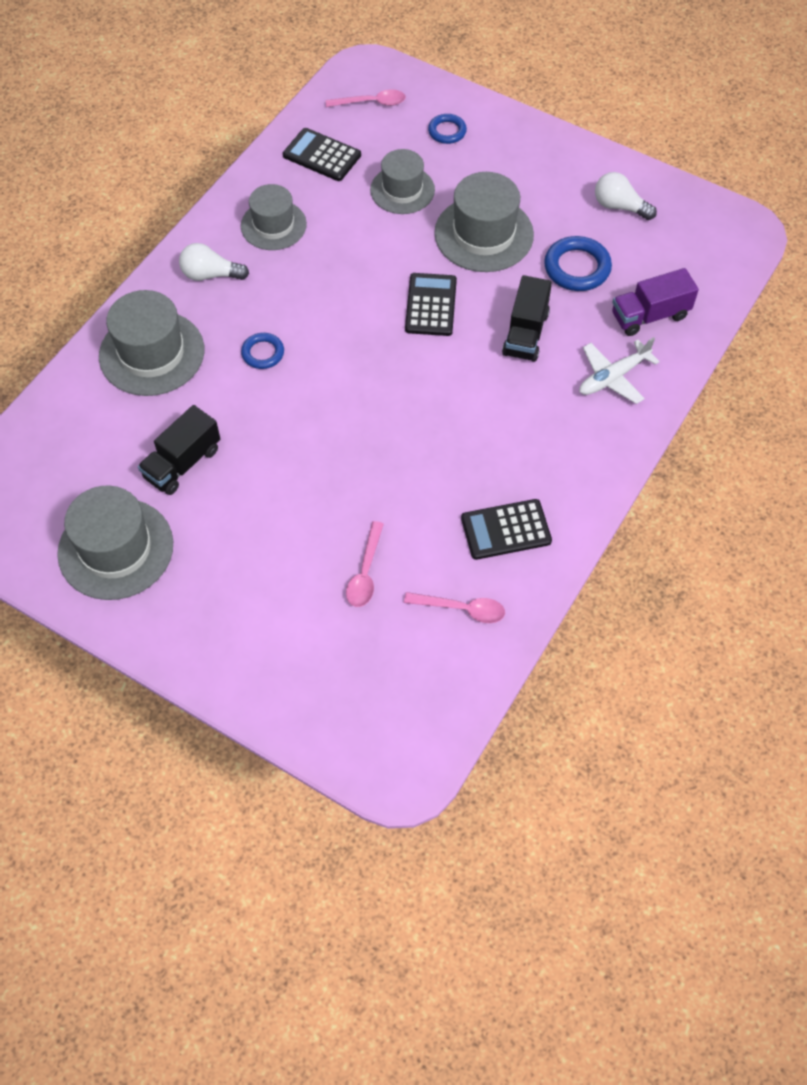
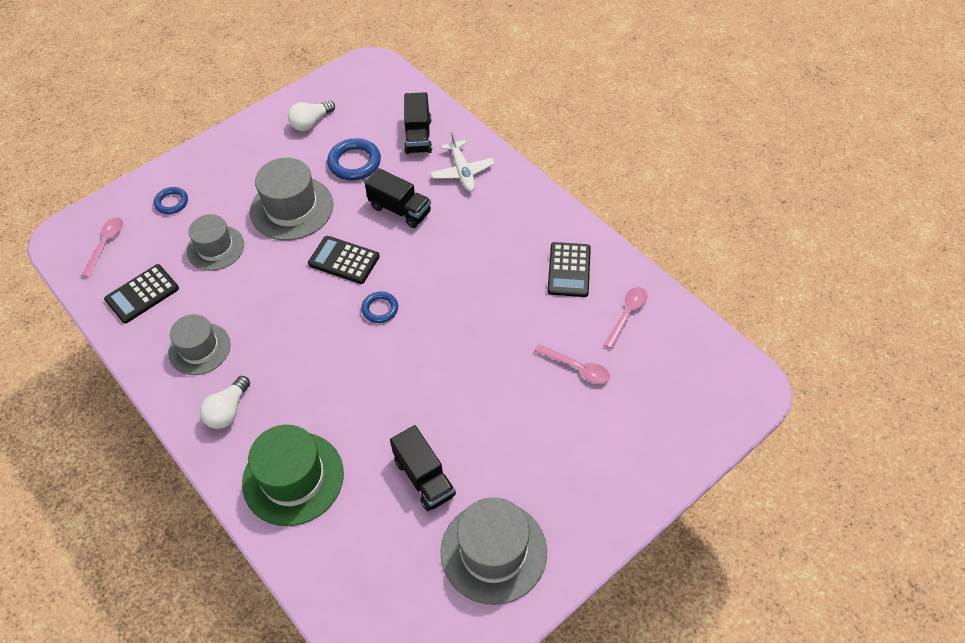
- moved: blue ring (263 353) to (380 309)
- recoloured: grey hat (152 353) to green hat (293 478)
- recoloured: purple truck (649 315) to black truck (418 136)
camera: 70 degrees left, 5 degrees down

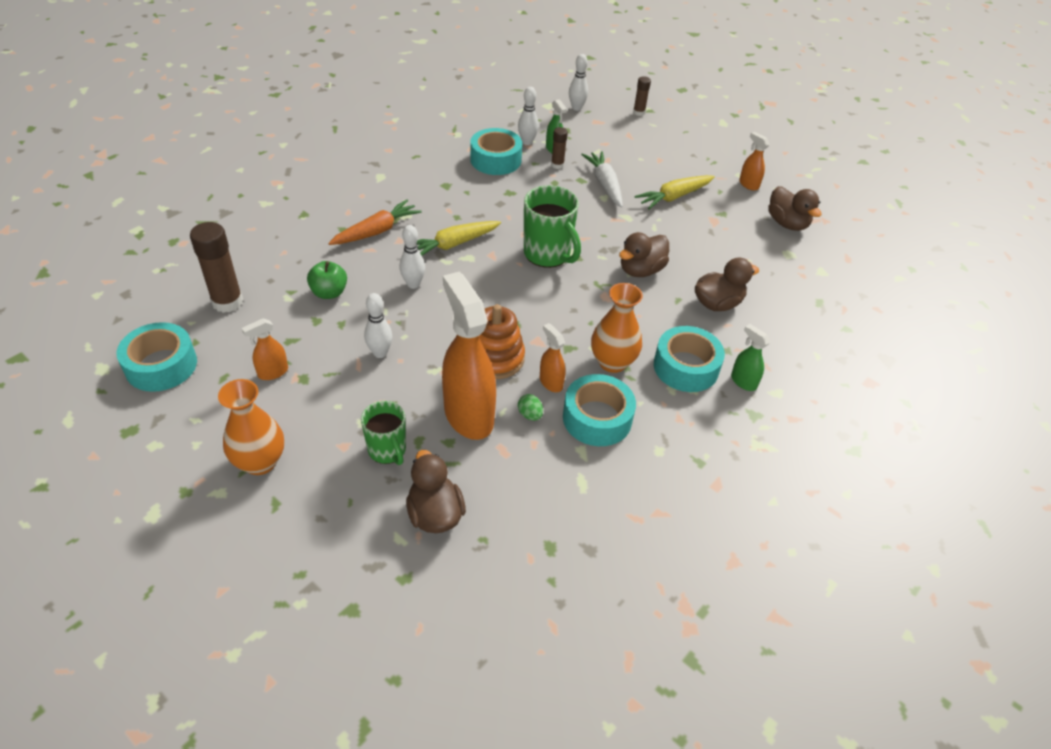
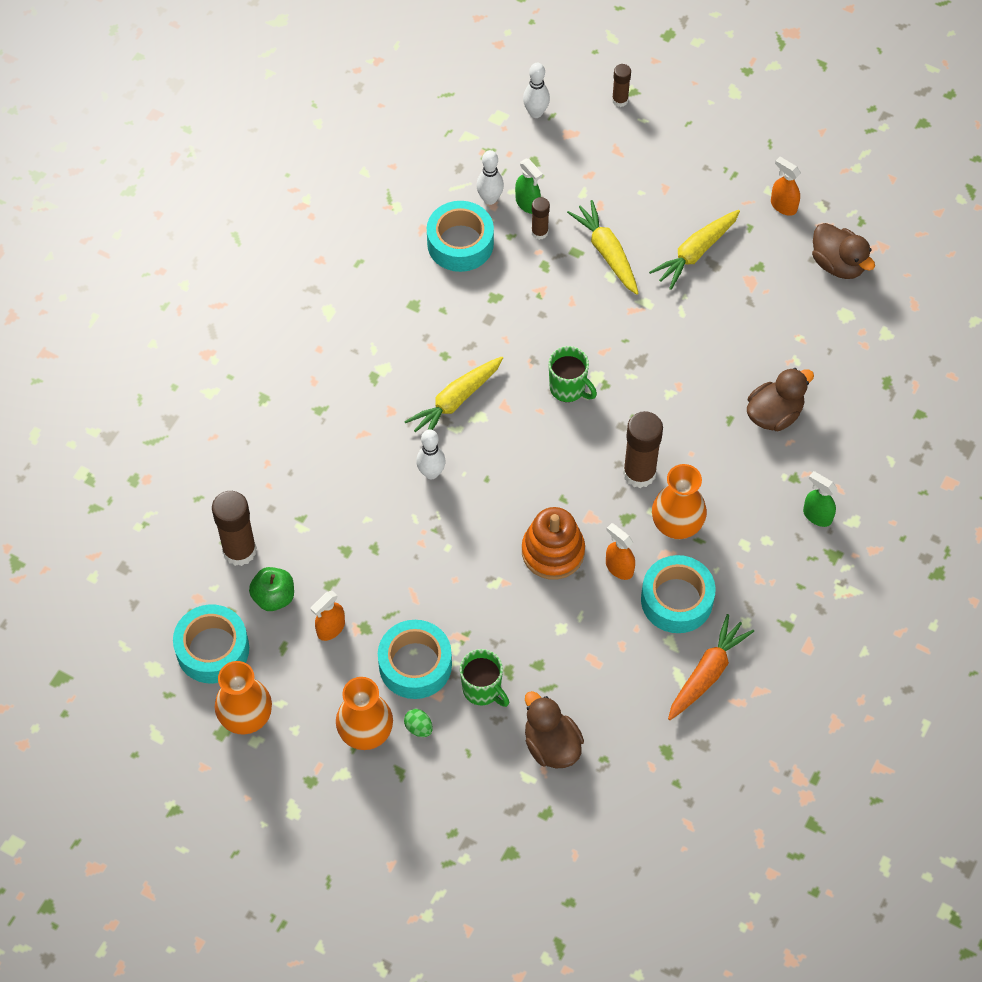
- removed: white bowling pin (380 353)
- removed: orange spray bottle (468 415)
- removed: brown duck (641 270)
- added: orange vase (246 717)
- added: brown glue stick (639 473)
- moved: green apple (329 293) to (274 597)
- moved: orange carrot (376 231) to (707 673)
- moved: green egg (530 415) to (418 727)
- moved: turquoise tape (686 367) to (415 664)
- recoloured: white carrot (605 184) to yellow carrot (607 252)
- resized: green mug (548 254) = (568 388) x0.64
camera: 10 degrees left, 15 degrees up

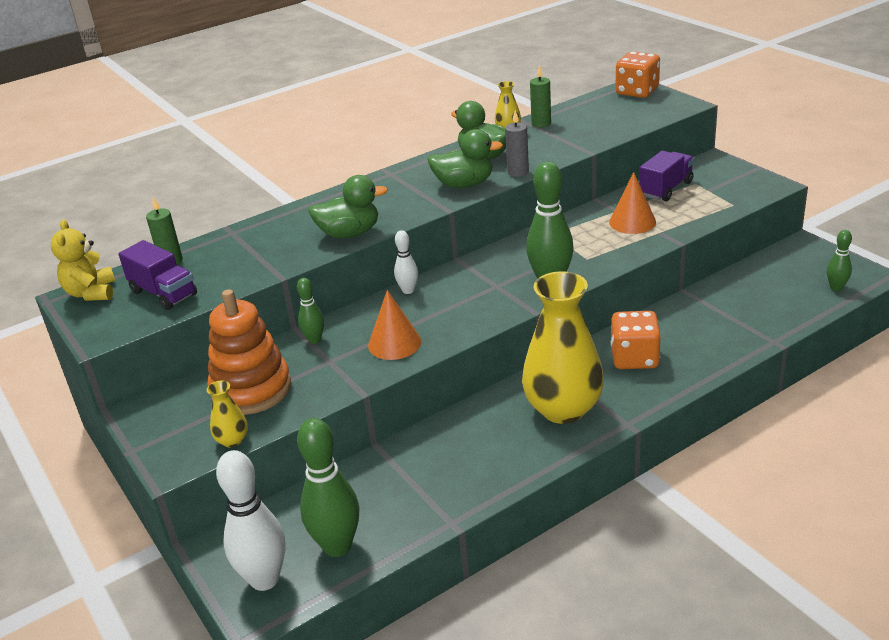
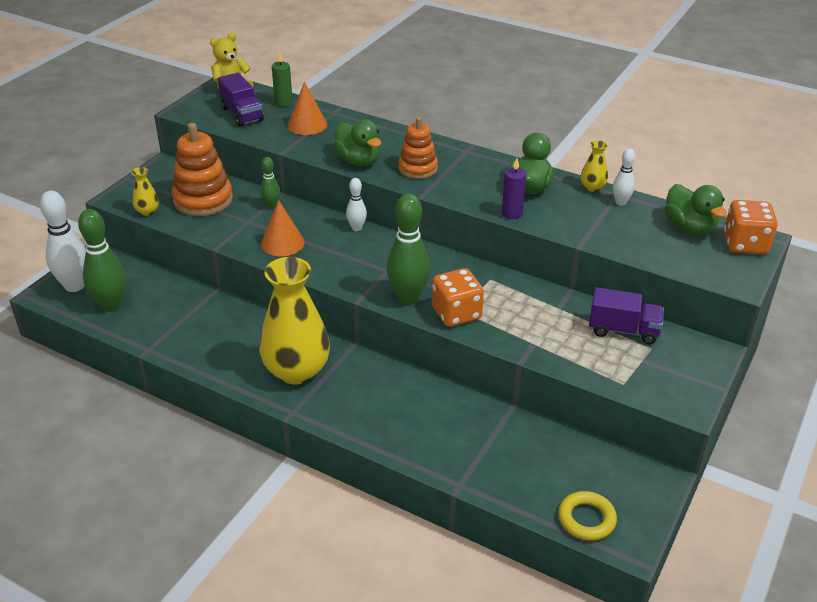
- added: orange stacking toy (418 168)
- moved: green duck (464 184) to (689 227)
- moved: orange cone (632 222) to (307 125)
- moved: orange dice (634 358) to (456 313)
- replaced: green candle (541 123) to white bowling pin (620 202)
- replaced: green bowling pin (836 288) to yellow ring (586 519)
- recoloured: grey candle (518 172) to purple candle (512 213)
- turned: purple truck (163 293) = (242 114) 45 degrees counterclockwise
camera: 60 degrees right, 5 degrees up

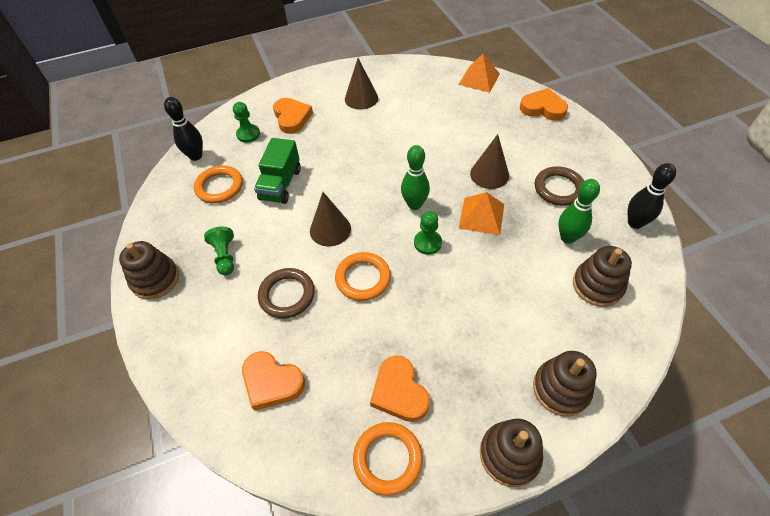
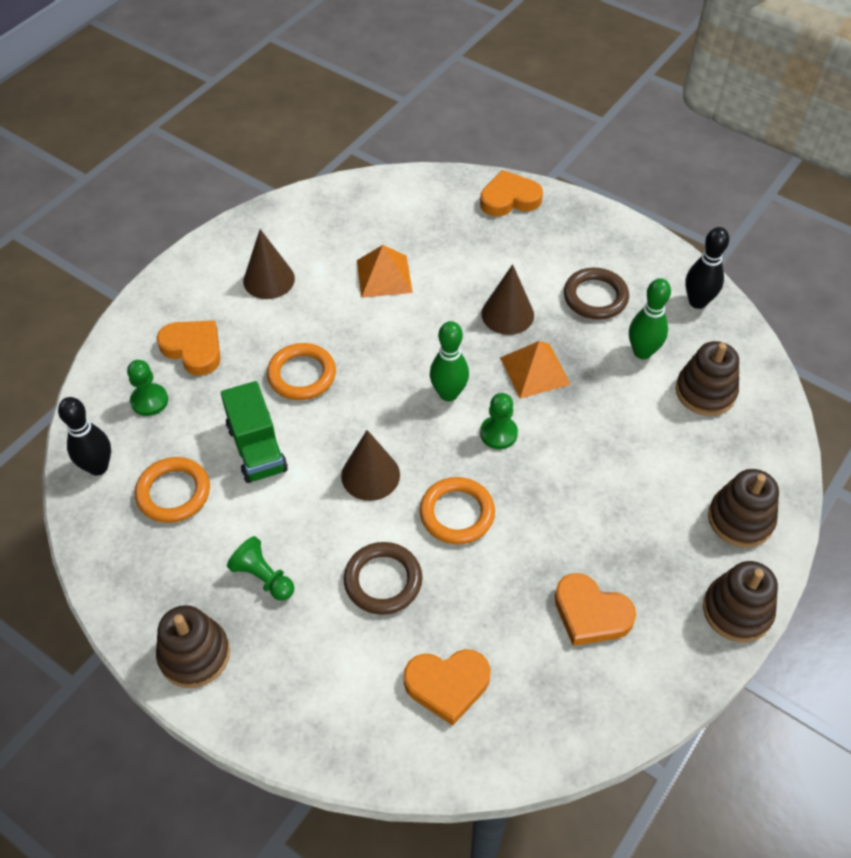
- moved: orange ring (387 459) to (302 375)
- moved: orange pyramid (479 79) to (384 276)
camera: 35 degrees left, 0 degrees up

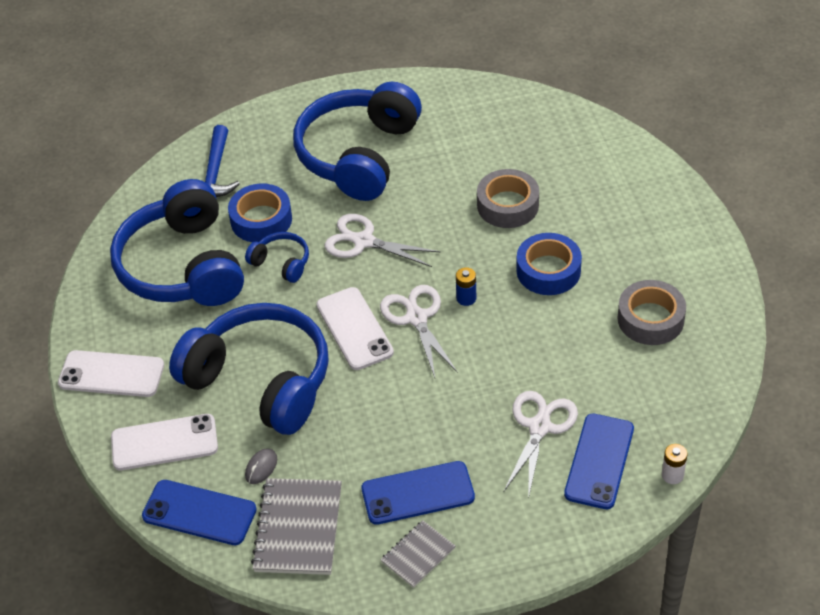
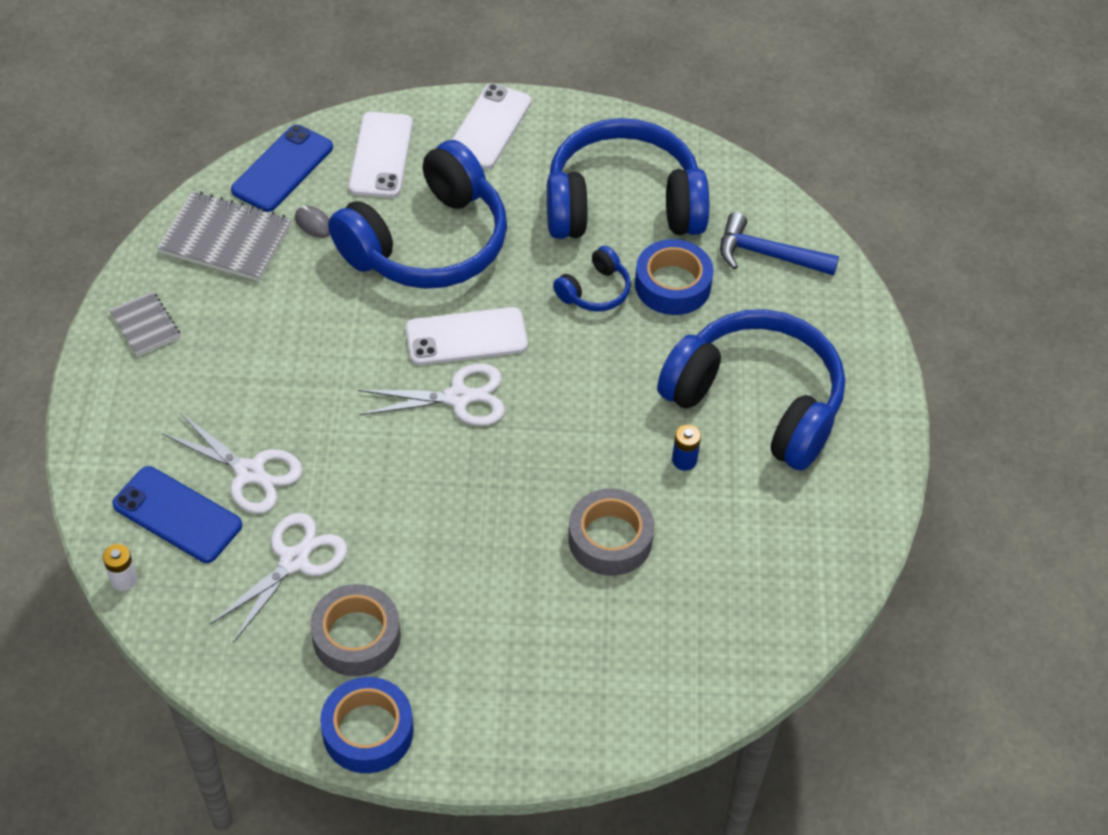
- removed: blue phone (418 493)
- moved: white scissors (364 241) to (294 561)
- moved: blue battery (466 298) to (684 460)
- moved: blue tape (548 270) to (368 731)
camera: 100 degrees right, 5 degrees up

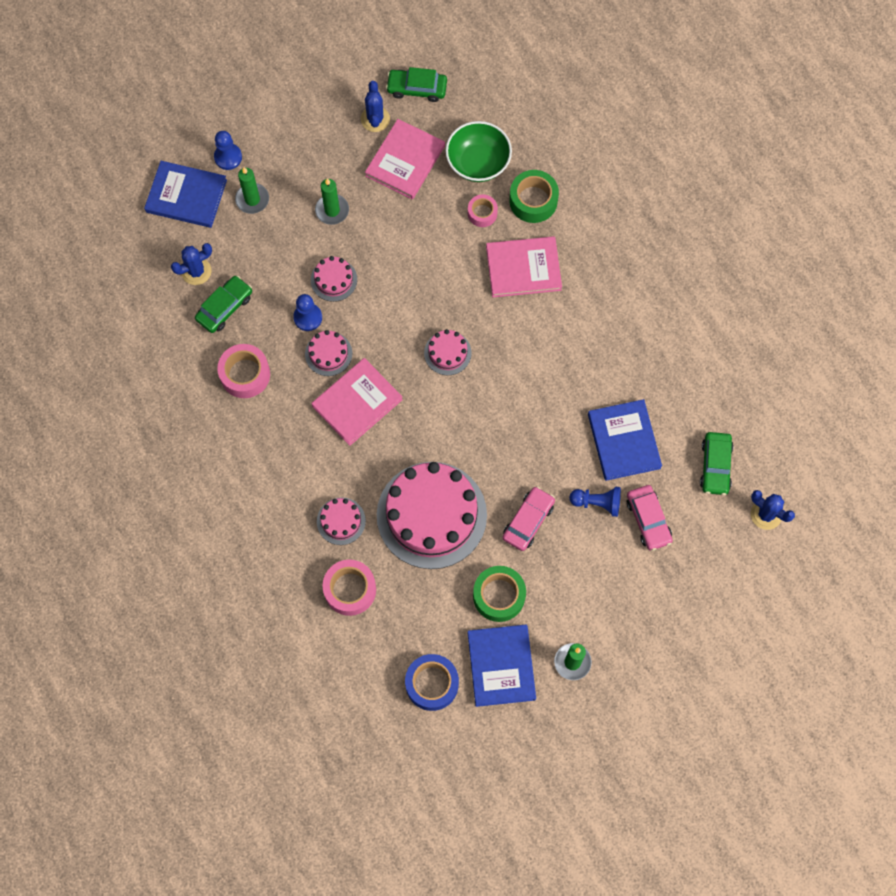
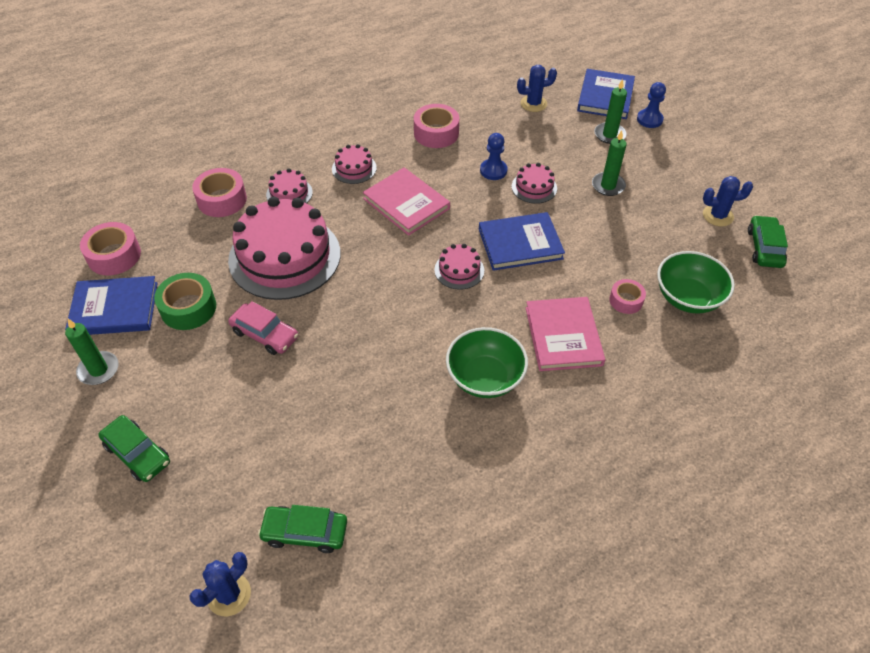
- removed: pink book (405 161)
- removed: green tape (533 201)
- removed: blue pawn (597 503)
- removed: pink car (648 520)
- added: green bowl (485 378)
- moved: green car (225 307) to (137 453)
- moved: pink cake (328 353) to (354 168)
- moved: blue book (623 441) to (520 244)
- recoloured: blue tape (432 684) to pink tape (114 255)
- turned: blue cactus (196 271) = (533 104) 75 degrees counterclockwise
camera: 90 degrees right, 20 degrees down

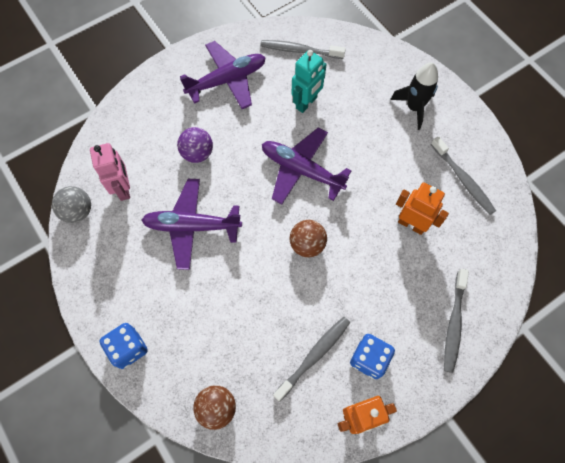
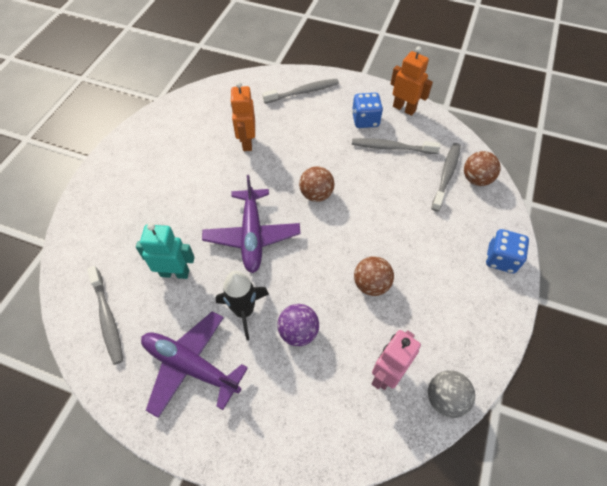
- moved: black rocket (414 108) to (244 311)
- moved: grey toothbrush (463 179) to (446 175)
- replaced: purple plane (192 226) to brown ball (371 284)
camera: 125 degrees left, 10 degrees down

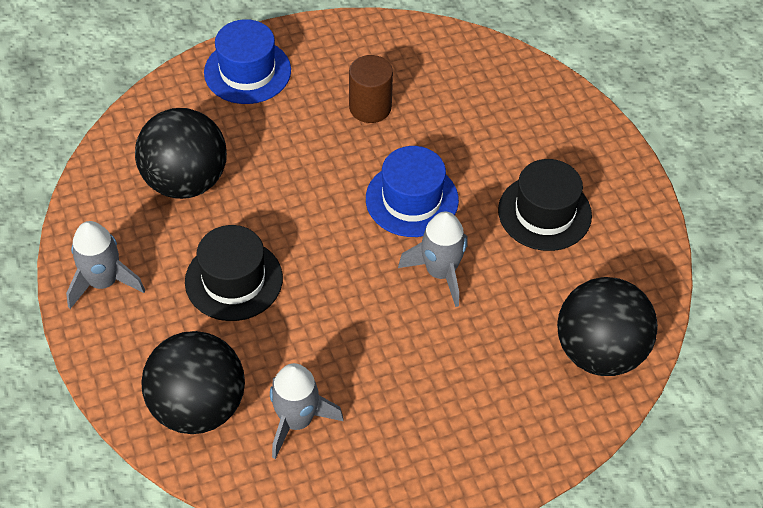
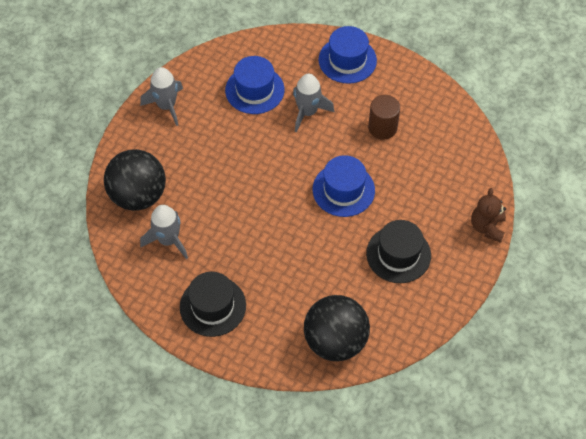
- added: brown teddy bear (487 227)
- moved: black hat (234 280) to (212 306)
- moved: grey rocket (440 272) to (307 112)
- replaced: black ball (185 181) to blue hat (254 90)
camera: 50 degrees right, 5 degrees up

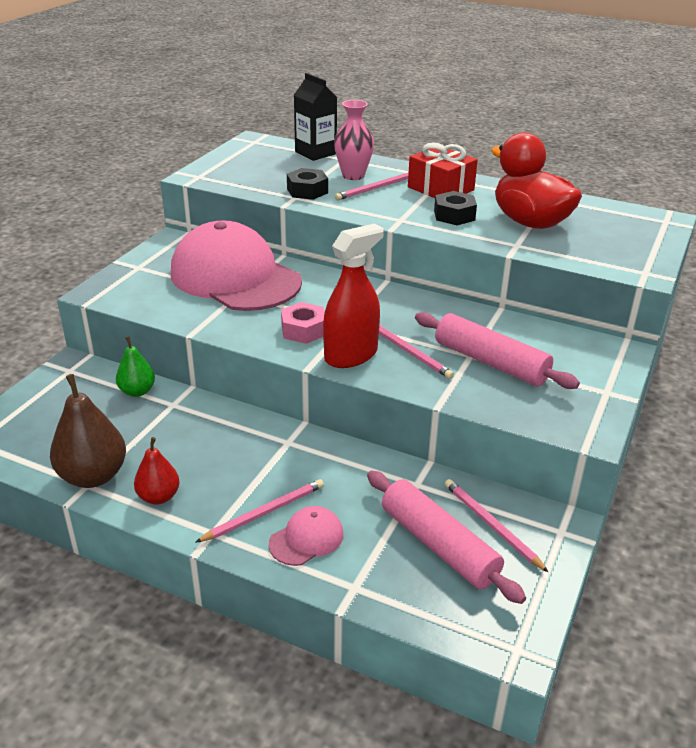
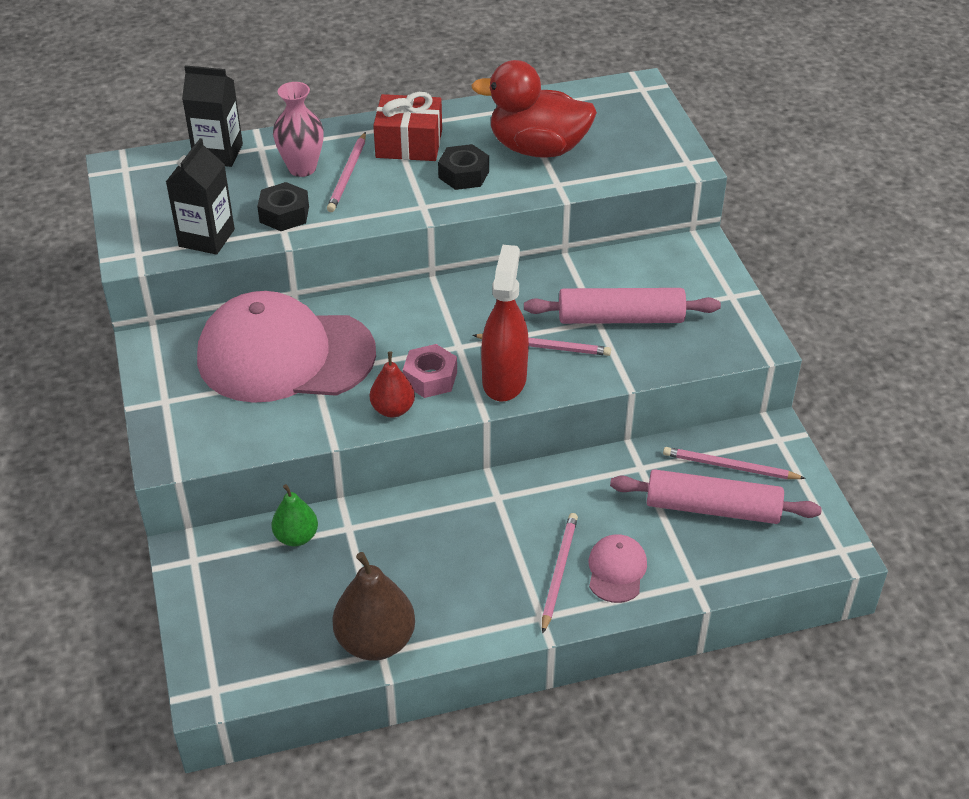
- added: black carton (206 238)
- moved: red pear (159 497) to (393 409)
camera: 40 degrees left, 10 degrees up

